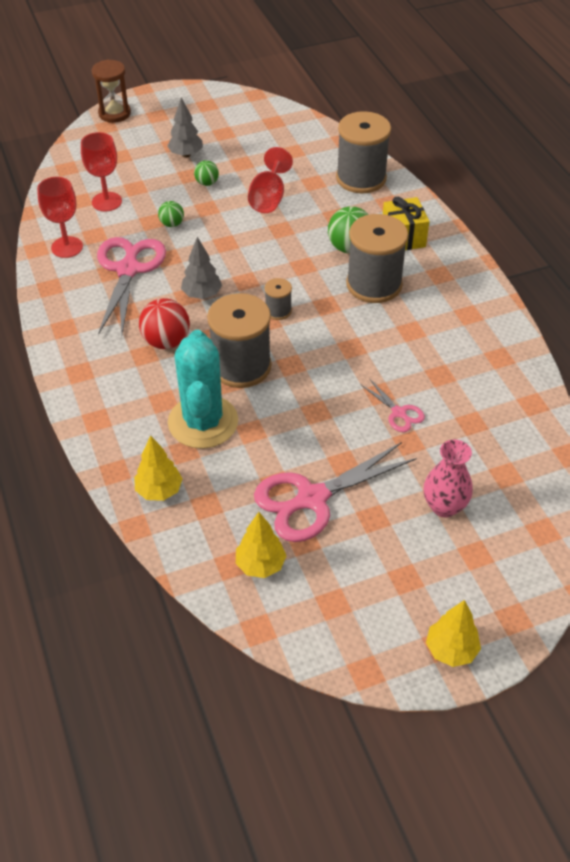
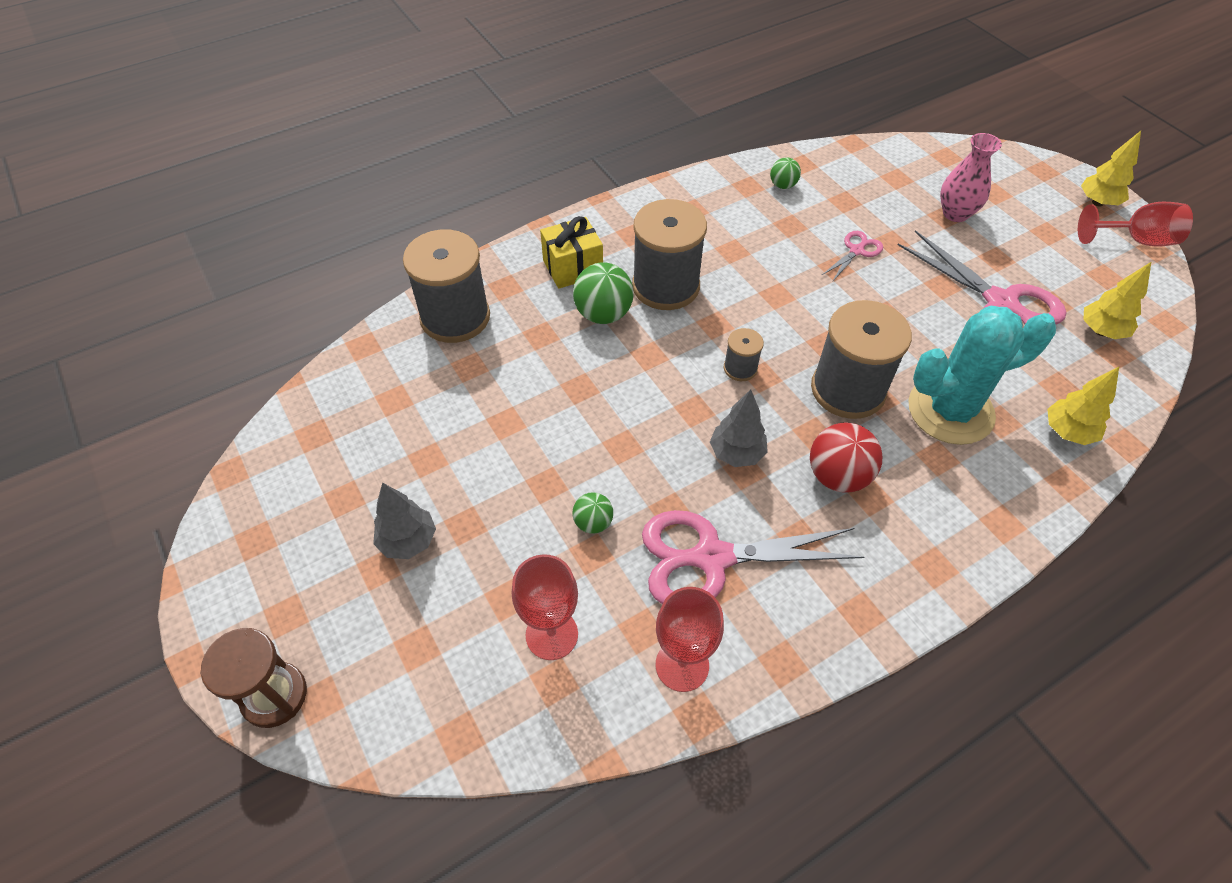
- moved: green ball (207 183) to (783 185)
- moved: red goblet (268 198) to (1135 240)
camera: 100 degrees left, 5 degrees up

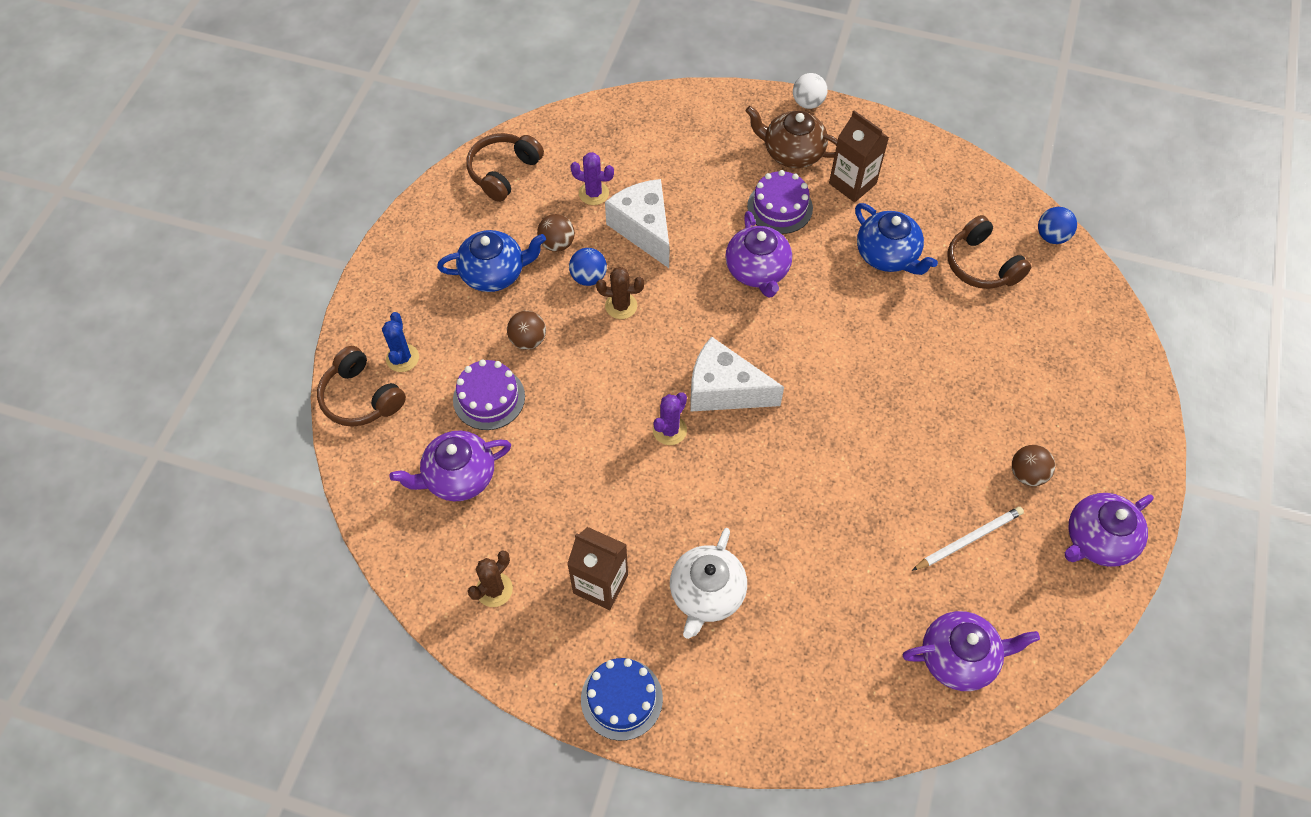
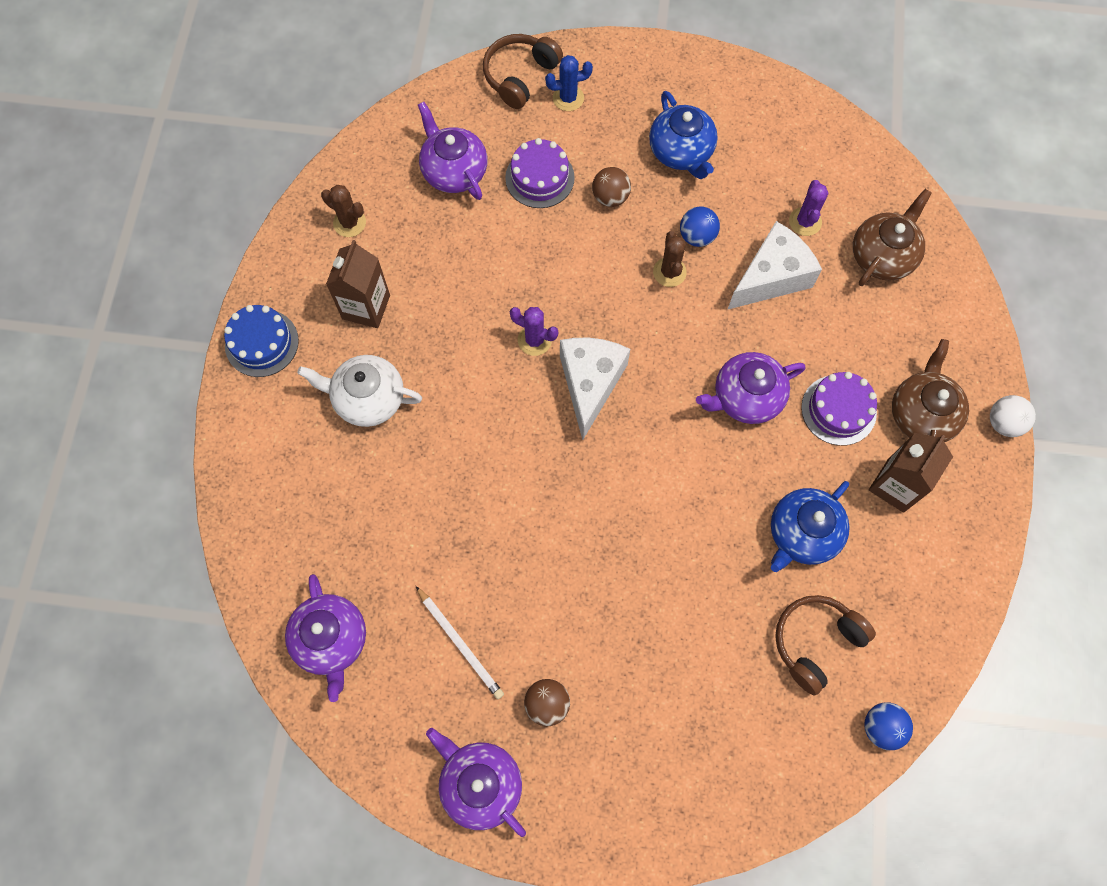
- removed: brown headphones (504 172)
- removed: brown ball (557 244)
- added: brown teapot (882 256)
camera: 80 degrees right, 10 degrees up

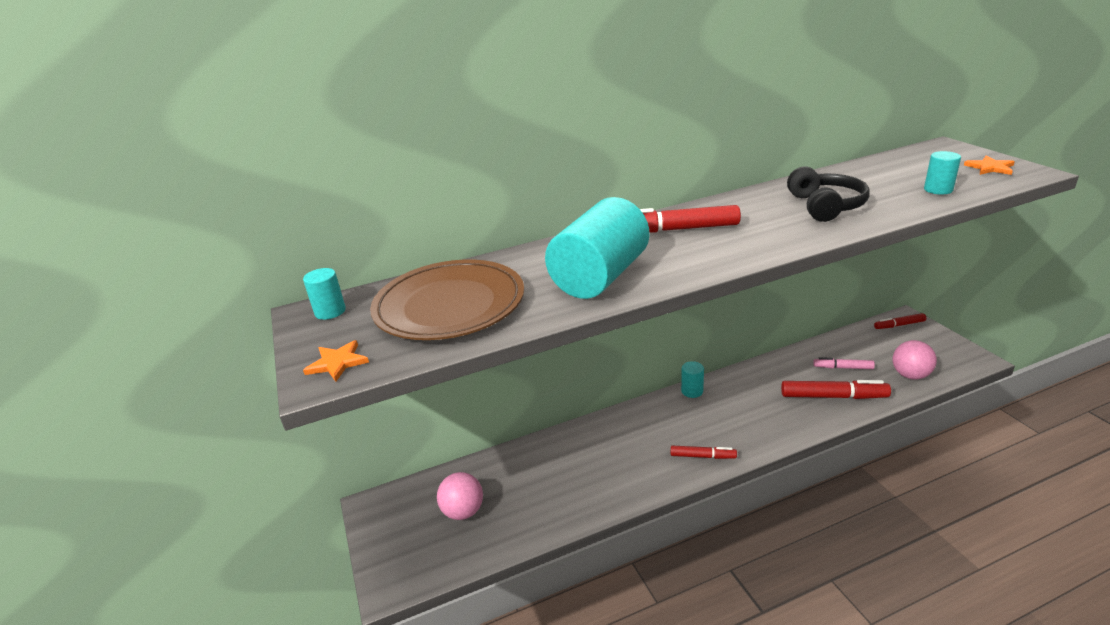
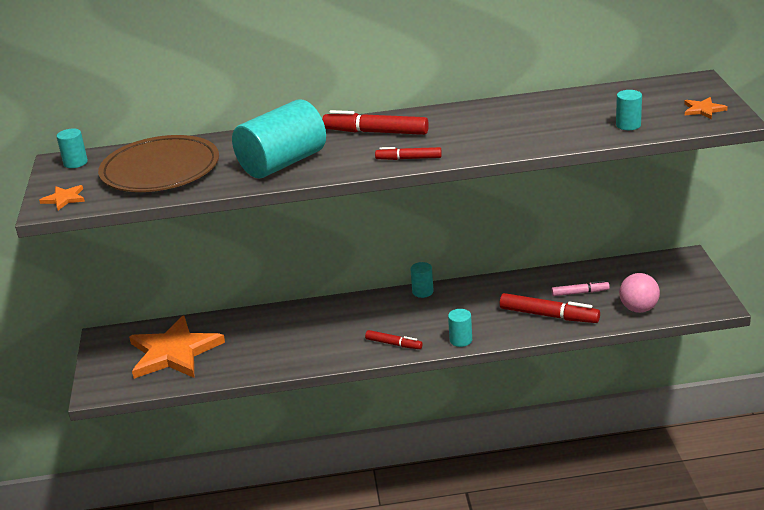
- removed: black headphones (825 206)
- added: turquoise cylinder (460 340)
- moved: red marker (899 325) to (408 158)
- replaced: pink ball (463 511) to orange star (174 352)
- turned: pink marker (843 367) = (580 293) 150 degrees clockwise
camera: 15 degrees right, 0 degrees up

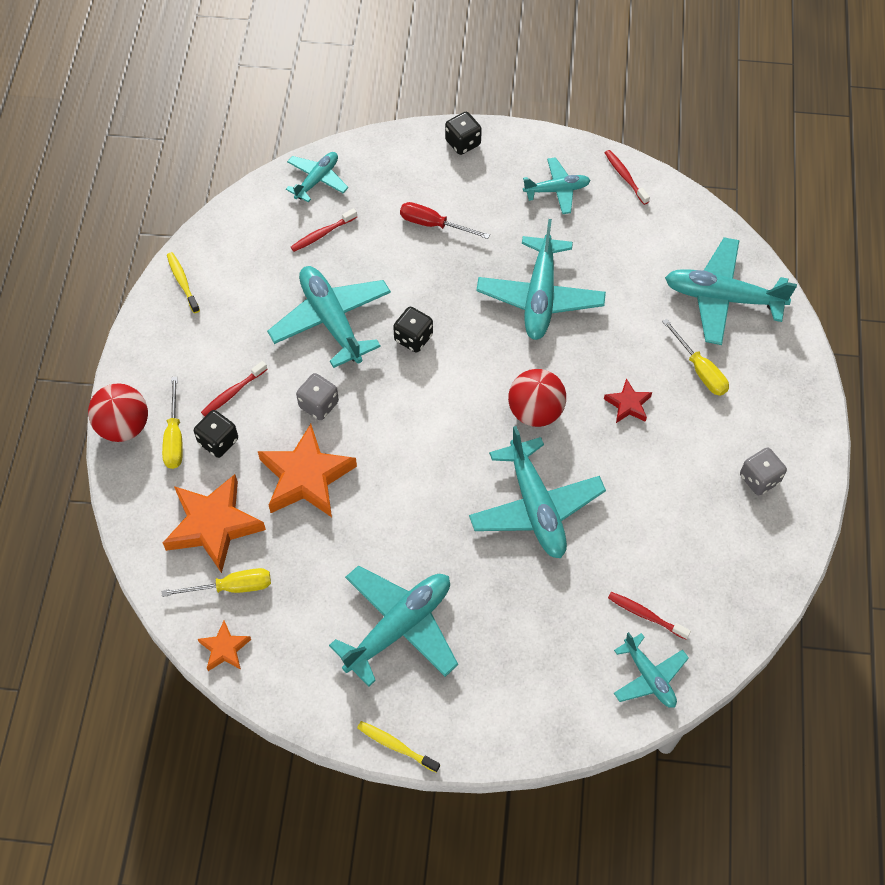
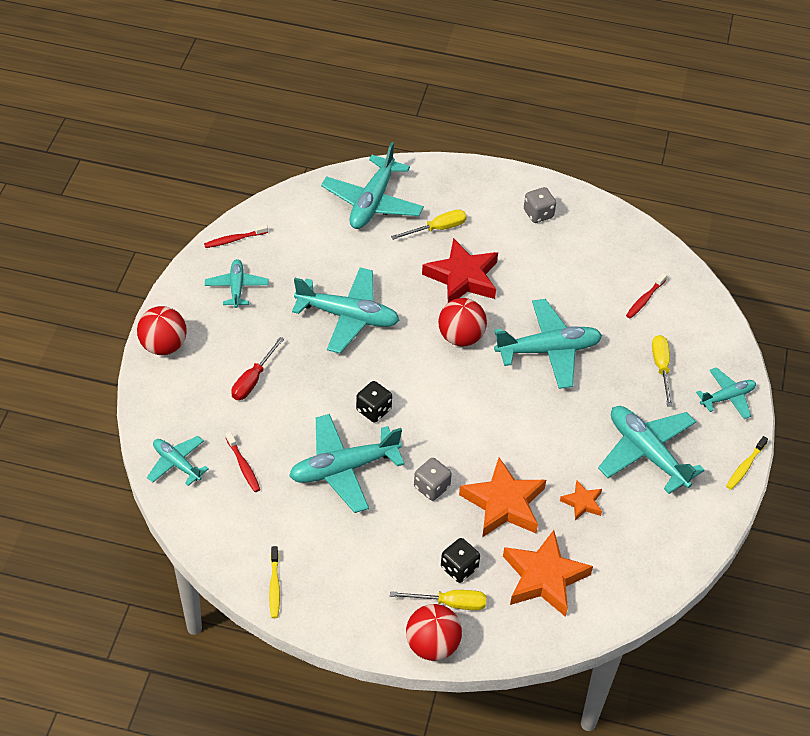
- removed: red toothbrush (233 393)
- moved: yellow screwdriver (231 587) to (661 368)
- moved: orange star (225 649) to (582 502)
- moved: turquoise plane (649 677) to (727 397)
- replaced: black dice (463 143) to red ball (163 346)
- turned: yellow toothbrush (182 282) = (274 586) 75 degrees counterclockwise
- resized: red star (628 404) = (462 278) x2.00
camera: 85 degrees left, 10 degrees down

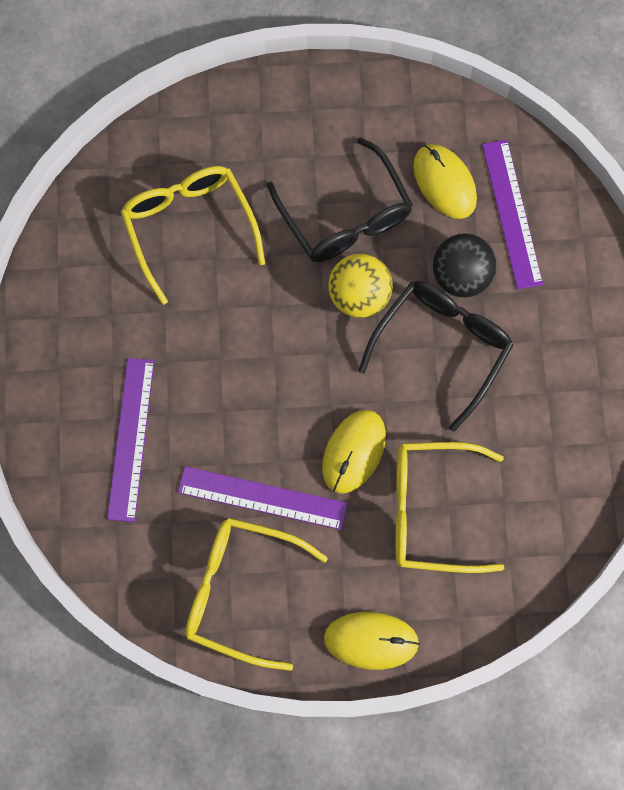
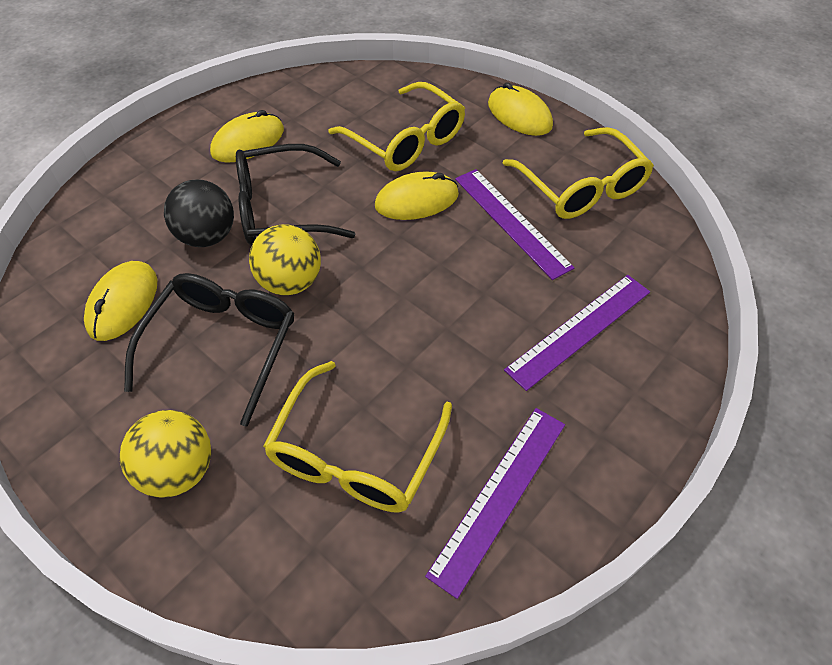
- added: yellow ball (178 470)
- added: yellow mouse (248 141)
- moved: purple ruler (512 213) to (499 495)
camera: 135 degrees left, 20 degrees down

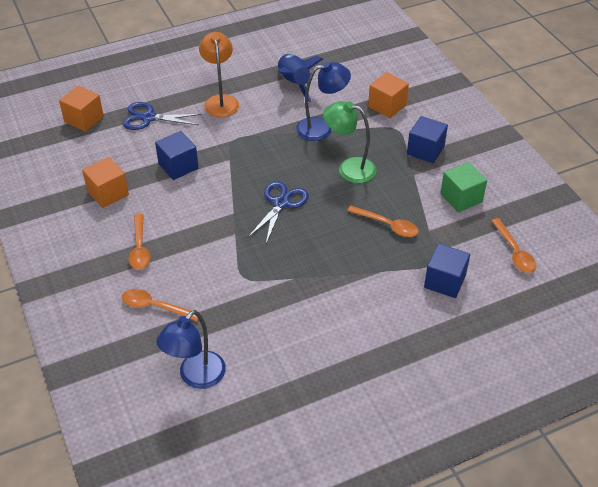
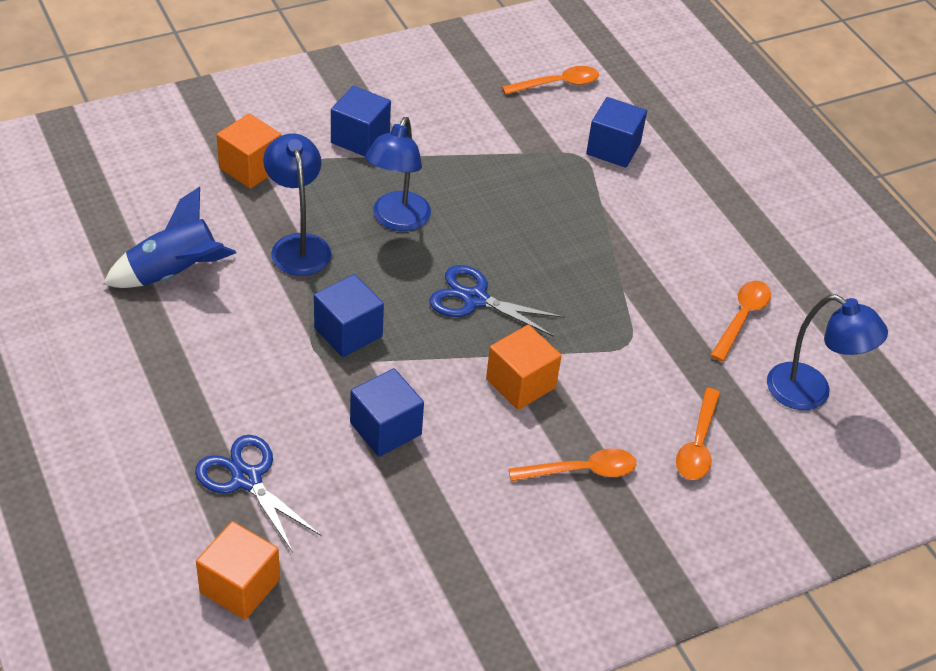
- removed: orange lamp (220 101)
- removed: green cube (461 198)
- added: blue cube (348 332)
- moved: orange cube (108 193) to (520 383)
- moved: orange spoon (387 225) to (742 318)
- recoloured: green lamp (349 168) to blue lamp (397 220)
- turned: blue scissors (148 118) = (247 479) 135 degrees clockwise
camera: 95 degrees left, 0 degrees up

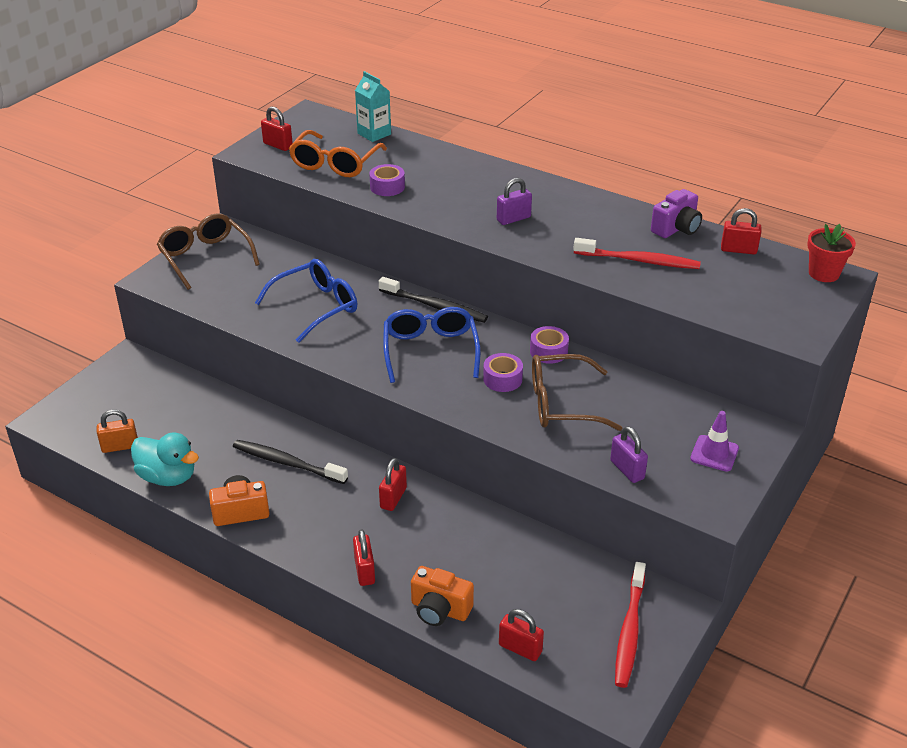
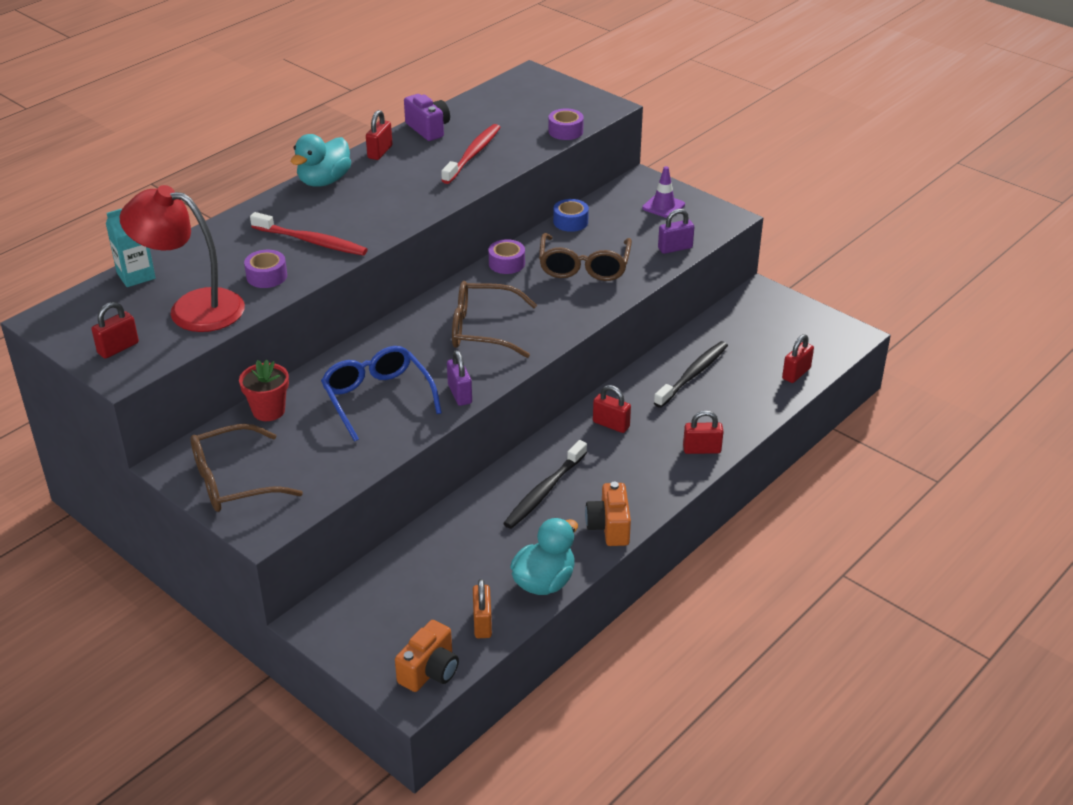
- added: turquoise duck (324 181)
- added: blue tape (570 222)
- moved: black toothbrush (434 306) to (692 375)
- moved: orange camera (439 610) to (430 671)
- moved: purple tape (502 379) to (565 131)
- moved: purple padlock (513 219) to (460 394)
- moved: red toothbrush (629 630) to (311 241)
- moved: red padlock (738 250) to (380 152)
- moved: red flower pot (823 273) to (268 411)
- replaced: orange glasses (335 164) to red lamp (192 308)
- recoloured: blue glasses (430 350) to brown glasses (482 330)
camera: 80 degrees left, 0 degrees up

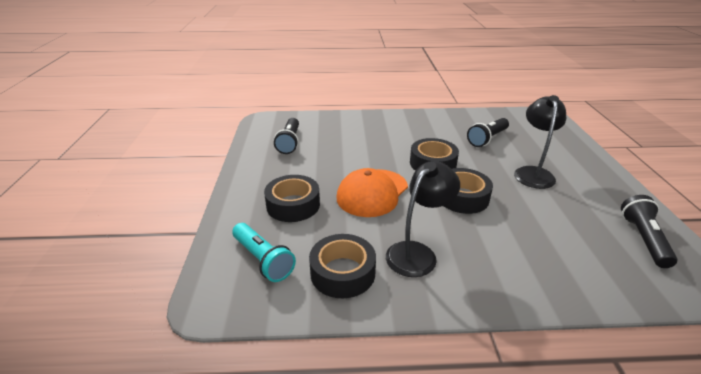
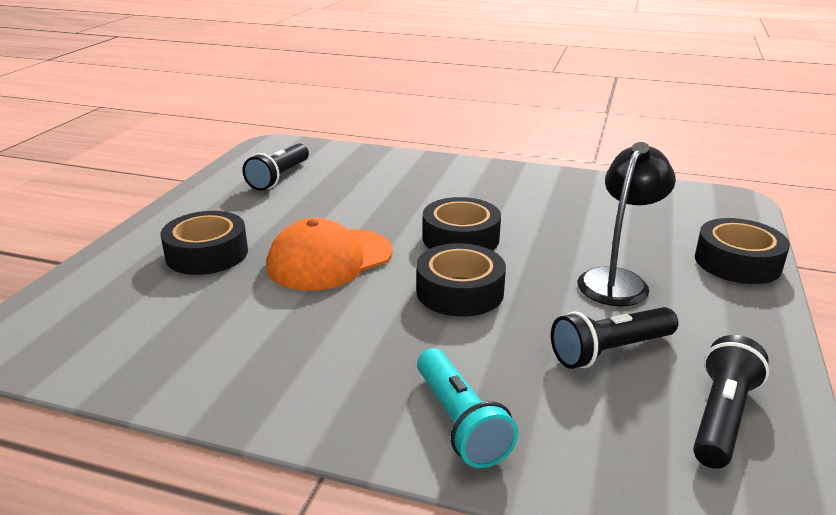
- removed: black lamp (417 253)
- moved: turquoise flashlight (263 260) to (459 422)
- moved: black tape (342 272) to (737 262)
- moved: black flashlight (487 139) to (610 351)
camera: 20 degrees right, 5 degrees down

